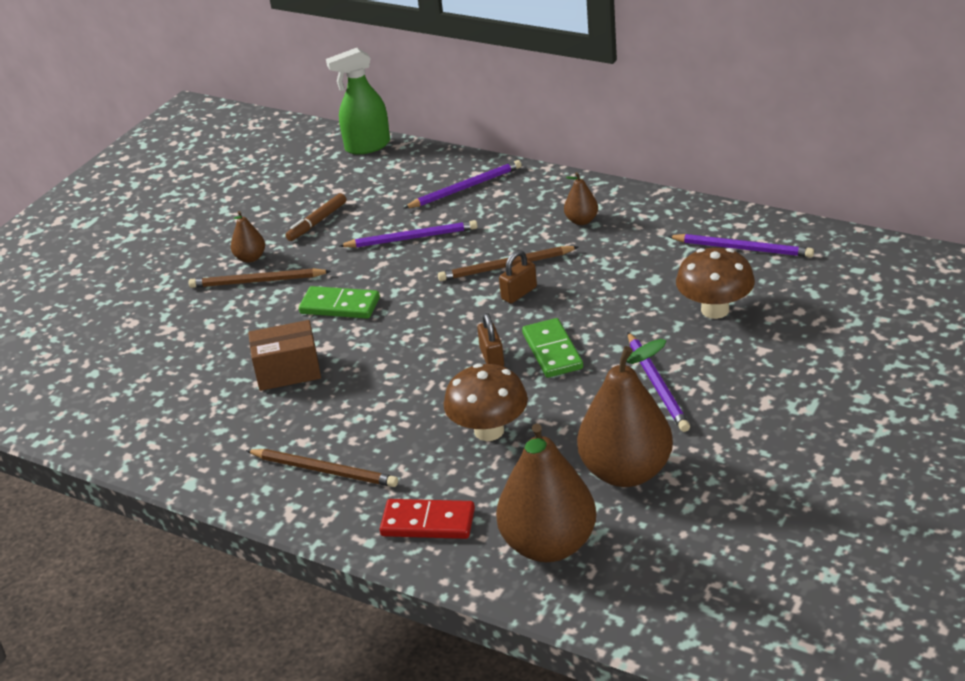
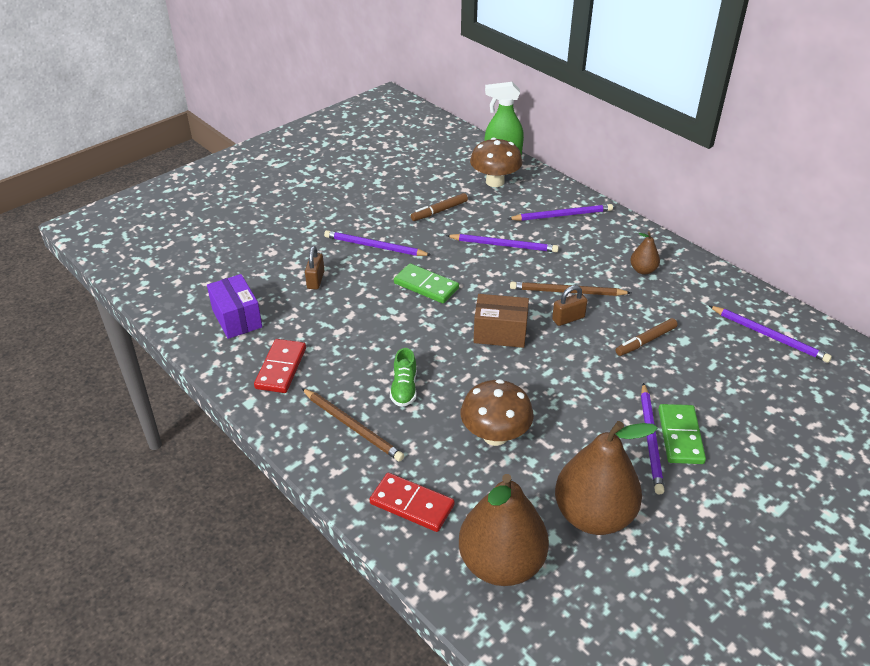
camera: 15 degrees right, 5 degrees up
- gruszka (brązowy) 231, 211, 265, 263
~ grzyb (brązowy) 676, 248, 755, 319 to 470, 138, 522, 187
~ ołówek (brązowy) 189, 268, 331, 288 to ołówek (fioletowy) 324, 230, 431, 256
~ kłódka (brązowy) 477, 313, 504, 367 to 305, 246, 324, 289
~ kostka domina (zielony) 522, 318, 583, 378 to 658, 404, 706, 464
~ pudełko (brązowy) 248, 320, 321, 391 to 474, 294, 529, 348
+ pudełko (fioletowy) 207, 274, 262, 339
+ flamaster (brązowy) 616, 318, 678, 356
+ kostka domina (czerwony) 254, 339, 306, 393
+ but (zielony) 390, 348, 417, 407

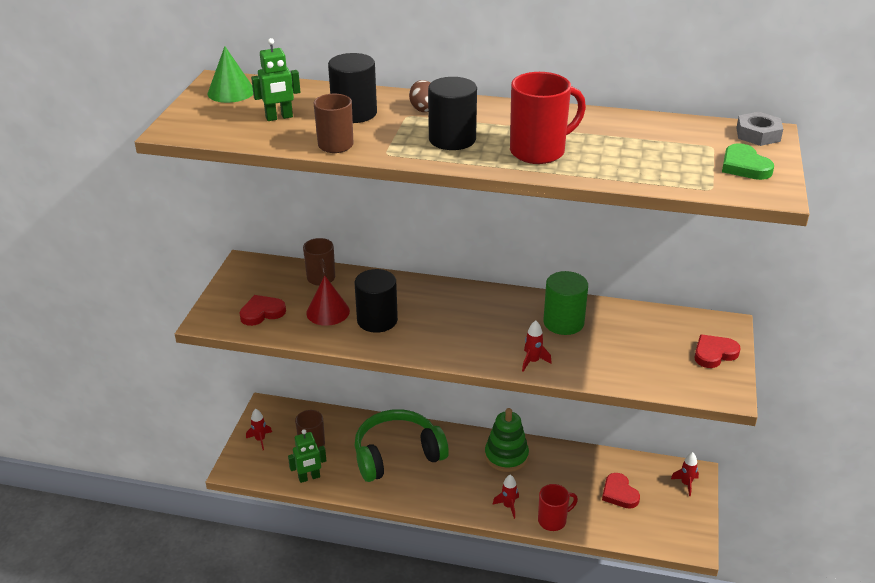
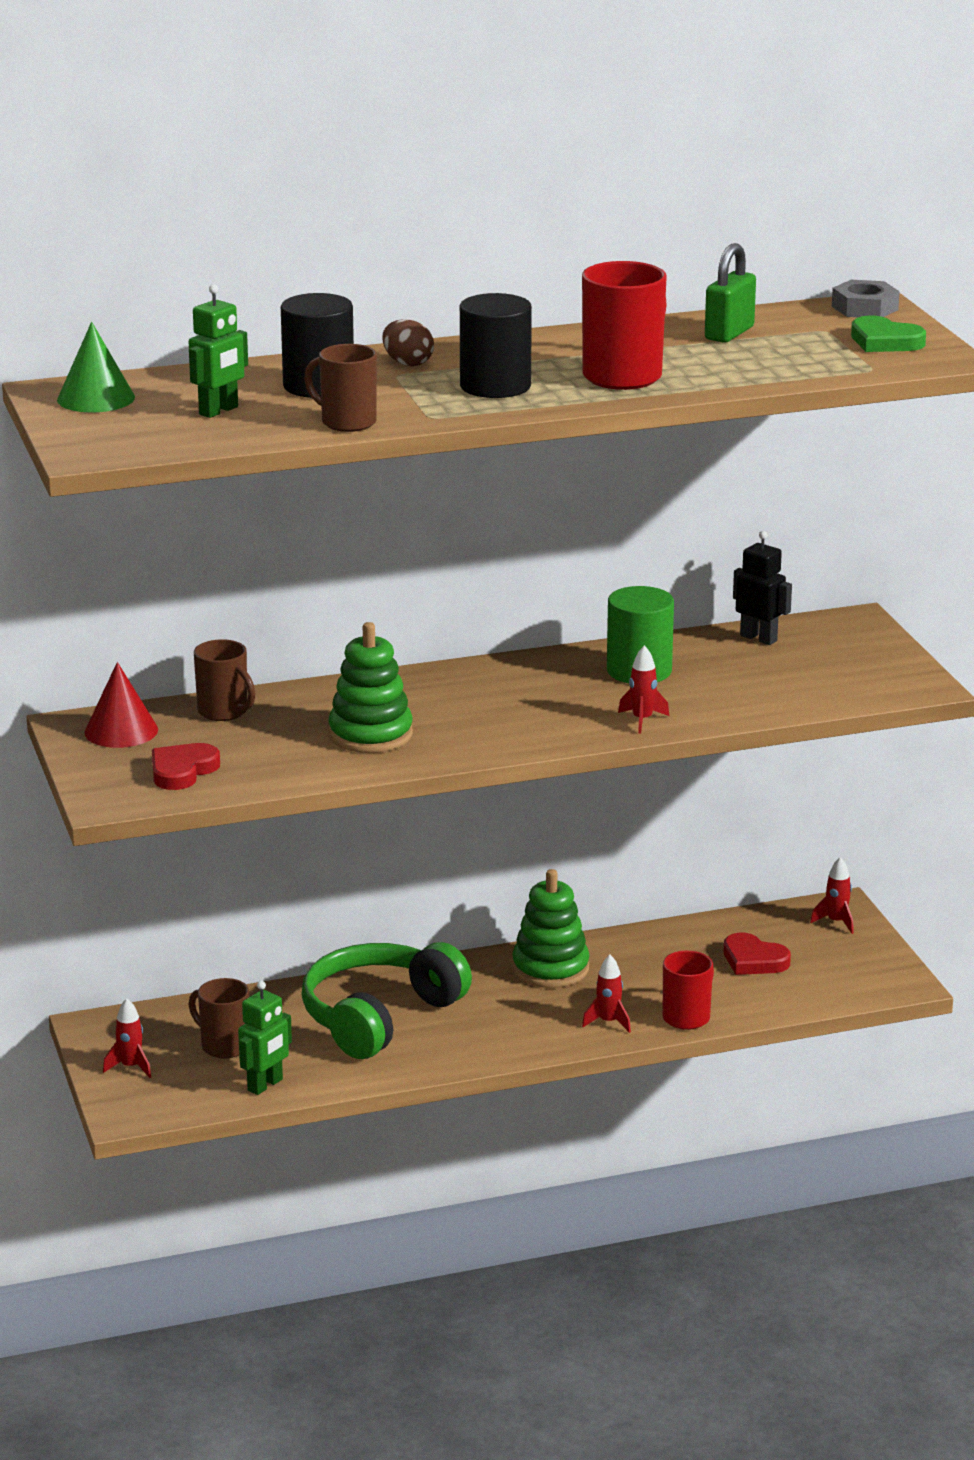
camera: 30 degrees left, 10 degrees down
~ walec (czarny) 355, 269, 398, 333 to zabawka nakładanka (zielony) 328, 622, 413, 753
~ stożek (czerwony) 306, 276, 350, 326 to 84, 662, 158, 748
- serce (czerwony) 694, 334, 741, 368
+ kłódka (zielony) 705, 243, 756, 343
+ robot (czarny) 733, 531, 792, 645

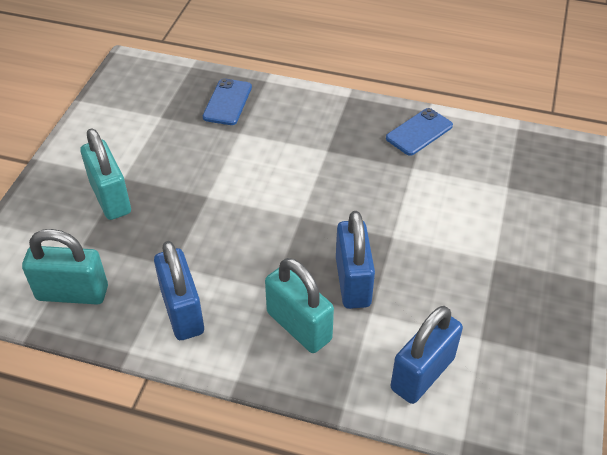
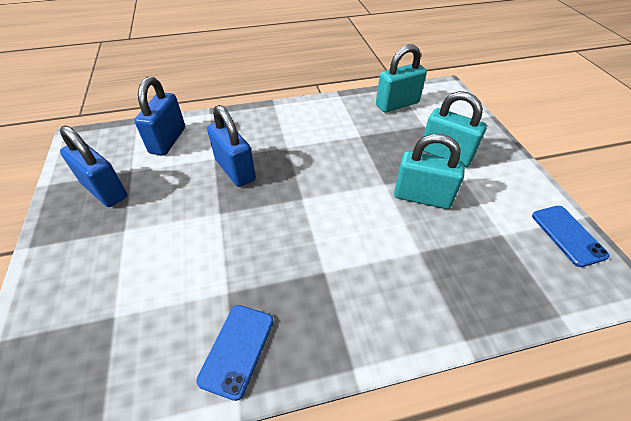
camera: 150 degrees right, 0 degrees up
~ telefon (niebieski) 203, 78, 252, 125 to 532, 206, 610, 267
~ kłódka (niebieski) 154, 241, 204, 340 to 60, 125, 127, 207
~ kłódka (turkusowy) 265, 258, 334, 353 to 394, 134, 465, 209

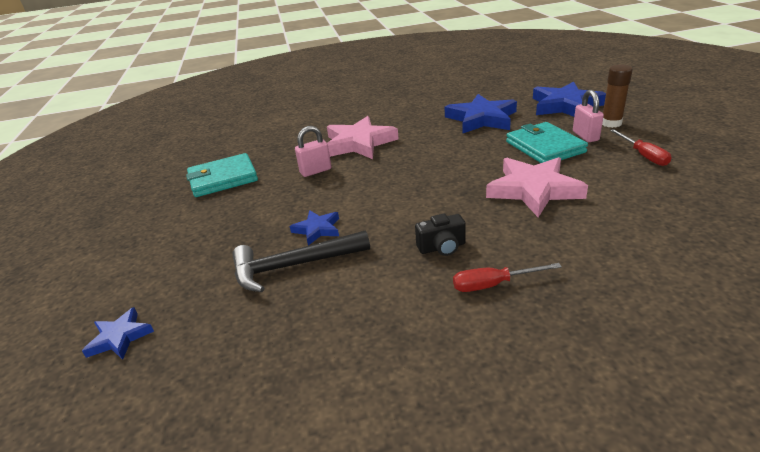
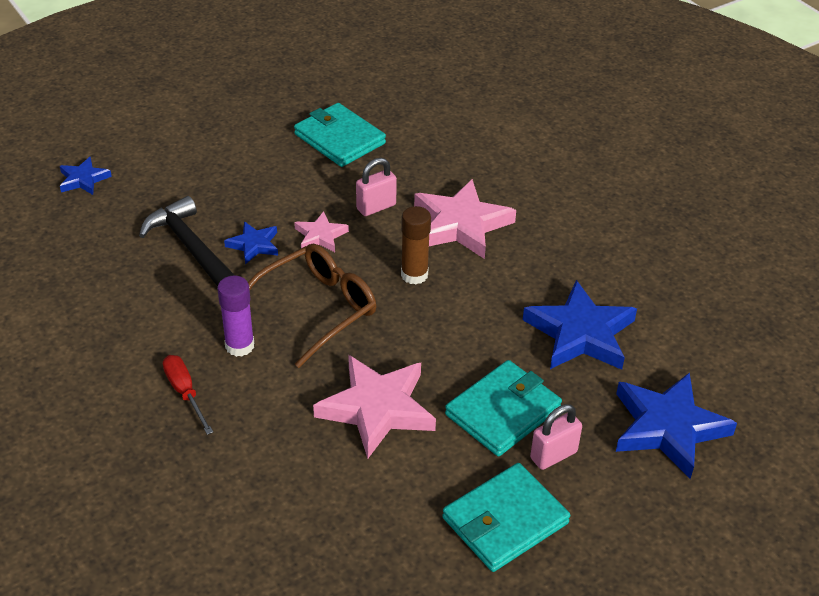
camera: 65 degrees right, 10 degrees up
~ klej w sztyfcie (brązowy) 602, 64, 633, 128 to 401, 206, 431, 285
~ kłódka (różowy) 295, 126, 331, 177 = 356, 158, 397, 216 75 degrees counterclockwise
~ śrubokręt (czerwony) 610, 129, 672, 166 to portfel (turkusowy) 442, 463, 570, 572
~ aparat fotograficzny (czarny) 415, 214, 466, 256 to klej w sztyfcie (fioletowy) 217, 276, 254, 357
+ gwiazda (różowy) 294, 211, 349, 252
+ okulary (brązowy) 248, 244, 376, 368

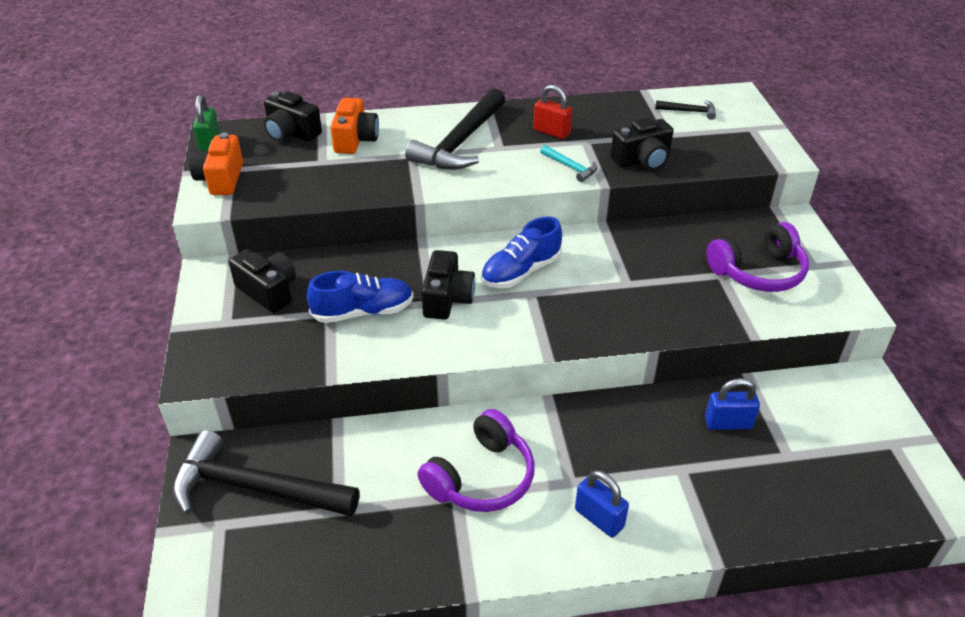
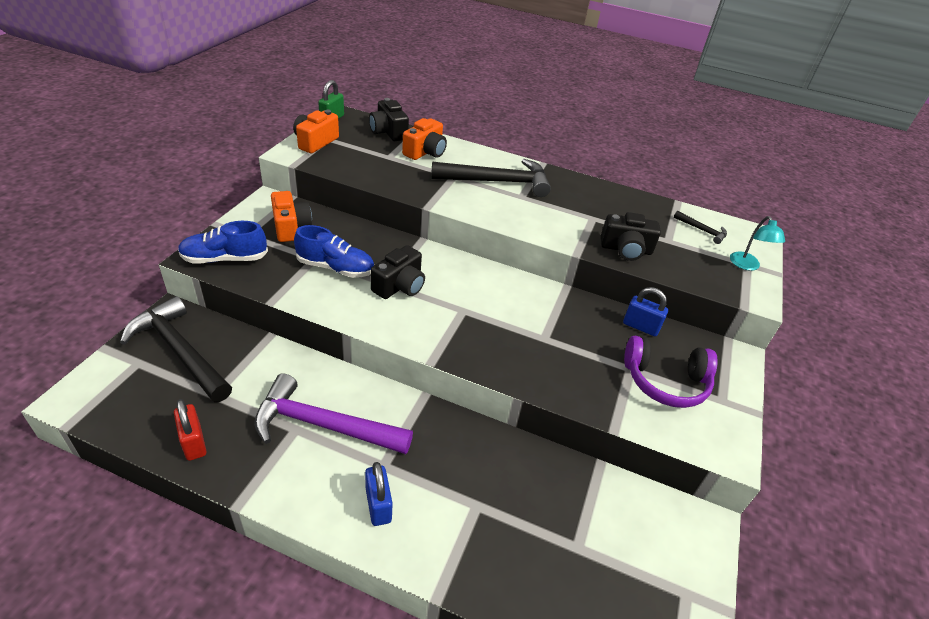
camera: 25 degrees right, 0 degrees up
~ kłódka (czerwony) 533, 85, 573, 139 to 174, 399, 207, 461
~ młotek (czarny) 405, 88, 505, 170 = 431, 159, 551, 197 150 degrees counterclockwise
- młotek (turkusowy) 540, 145, 598, 182
~ but (niebieski) 481, 216, 562, 288 to 178, 221, 268, 263
~ aparat fotograficzny (czarny) 229, 249, 296, 313 to aparat fotograficzny (pomarańczowy) 271, 191, 312, 242
~ kłódka (niebieski) 705, 378, 760, 430 to 623, 287, 668, 336
~ słuchawki (fioletowy) 417, 409, 535, 512 to młotek (fioletowy) 254, 373, 413, 454
+ lampka (turkusowy) 730, 216, 785, 271

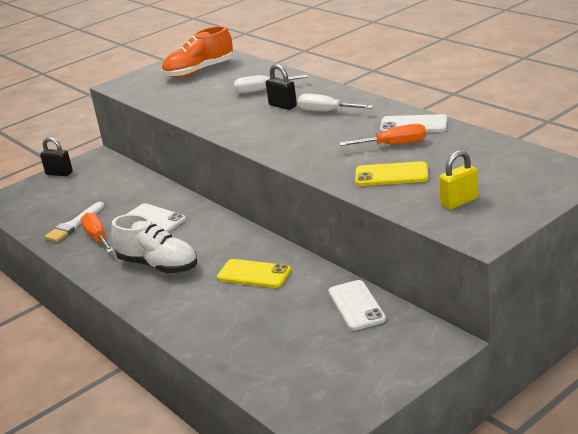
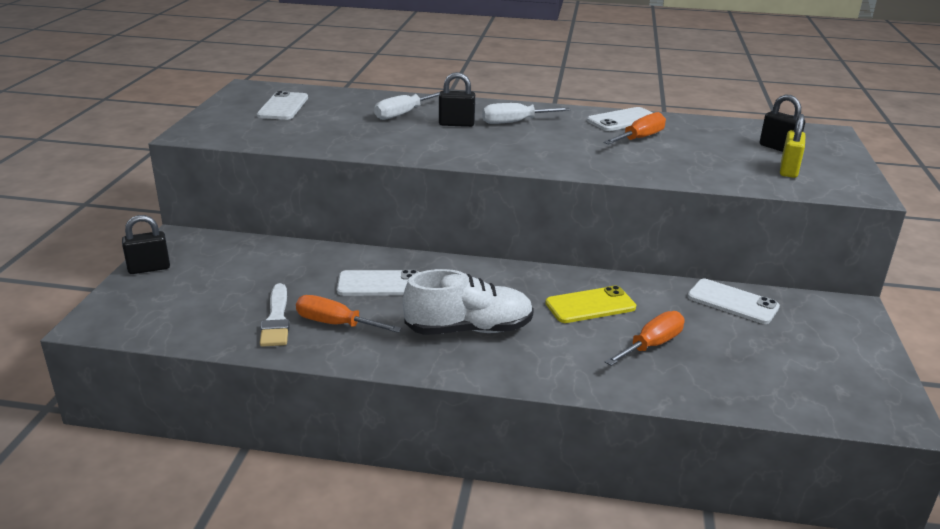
camera: 45 degrees left, 0 degrees up
~ but (pomarańczowy) 162, 26, 233, 78 to telefon (biały) 257, 91, 308, 120
- telefon (żółty) 355, 161, 428, 186
+ kłódka (czarny) 760, 95, 805, 152
+ śrubokręt (pomarańczowy) 605, 311, 685, 366

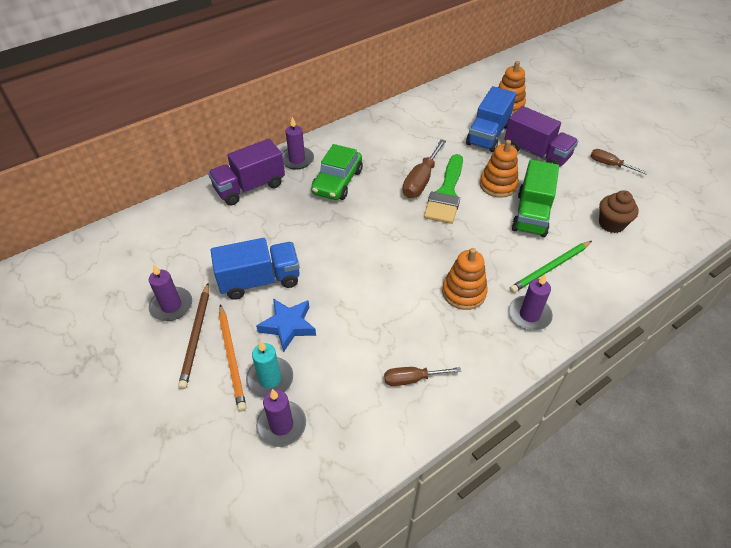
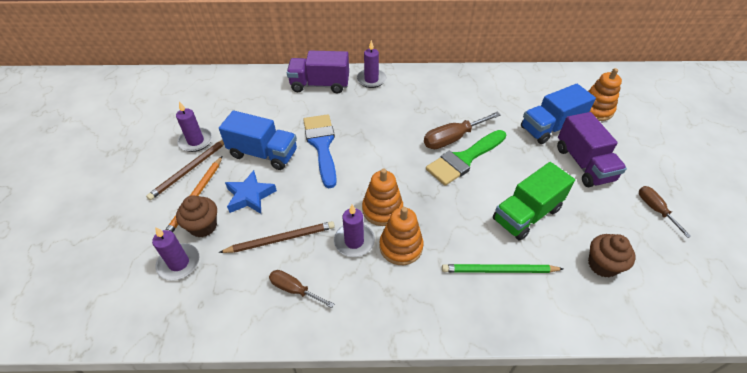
camera: 35 degrees right, 0 degrees up
~ zabawka nakładanka (pomarańczowy) 480, 140, 519, 198 to 362, 169, 403, 226
- samochód (zielony) 311, 144, 363, 200
~ świeca (fioletowy) 509, 274, 553, 331 to 334, 204, 375, 257
~ świeca (turkusowy) 246, 340, 293, 398 to muffinka (brązowy) 176, 195, 217, 238
+ pędzel (niebieski) 303, 114, 337, 188
+ ołówek (brązowy) 219, 221, 335, 253

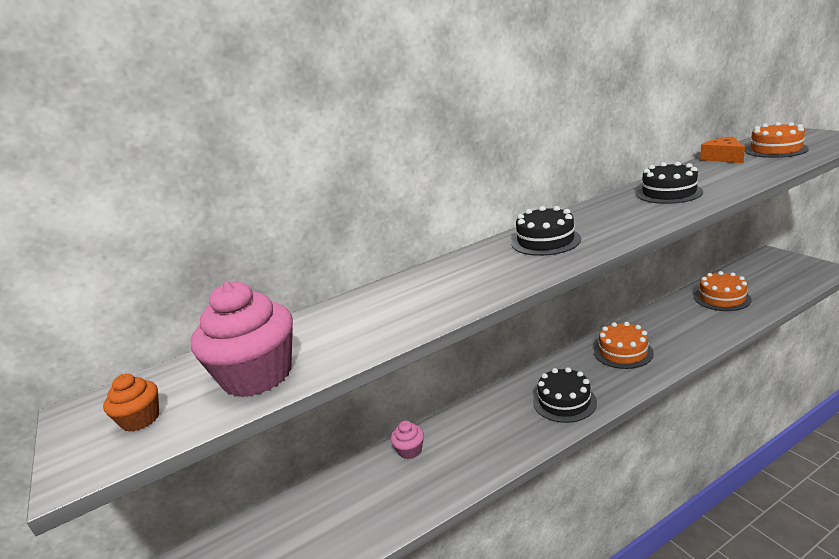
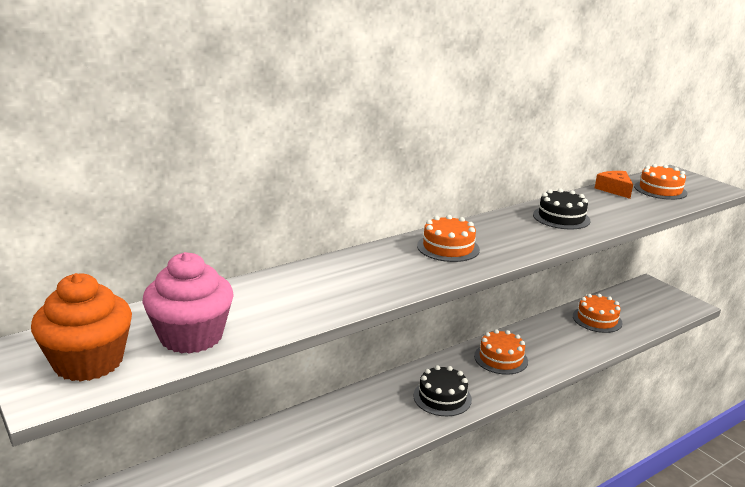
camera: 10 degrees left, 0 degrees up
~ tort (czarny) 511, 206, 581, 256 to tort (pomarańczowy) 417, 215, 480, 262
~ muffinka (pomarańczowy) 103, 374, 159, 432 = 31, 273, 132, 382 x2.07
- muffinka (różowy) 390, 420, 424, 459

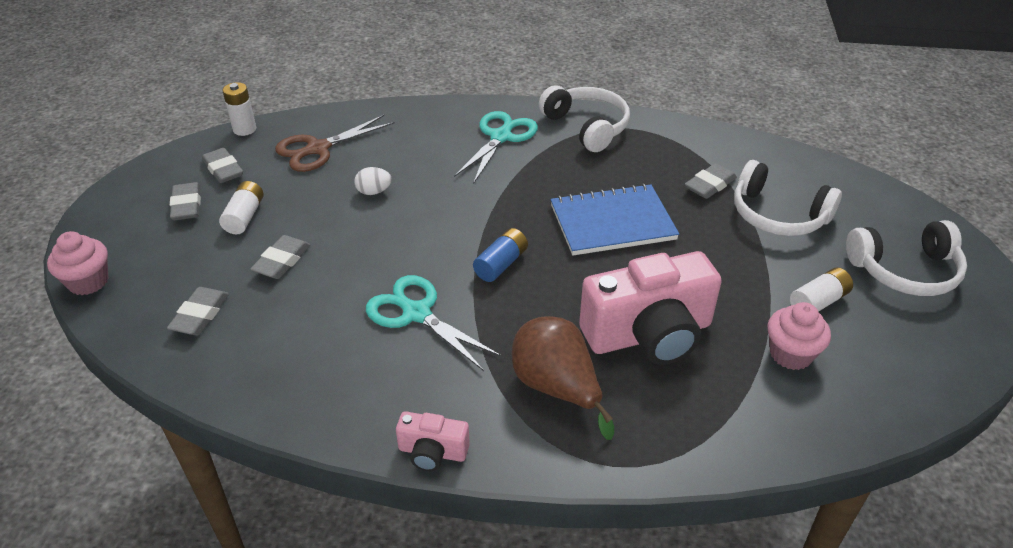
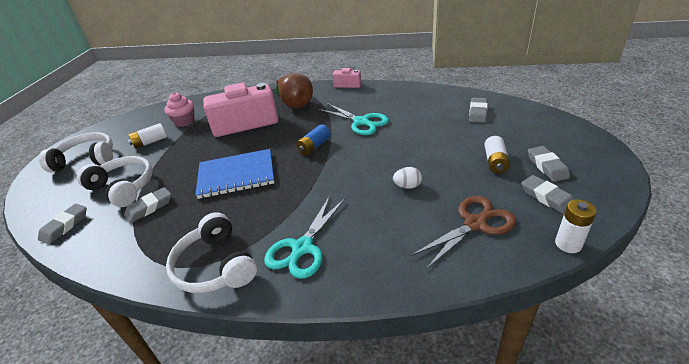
camera: 175 degrees left, 5 degrees down
- muffinka (różowy) 47, 231, 108, 295
~ gumka do mazania (szary) 250, 235, 310, 279 to 38, 204, 87, 245

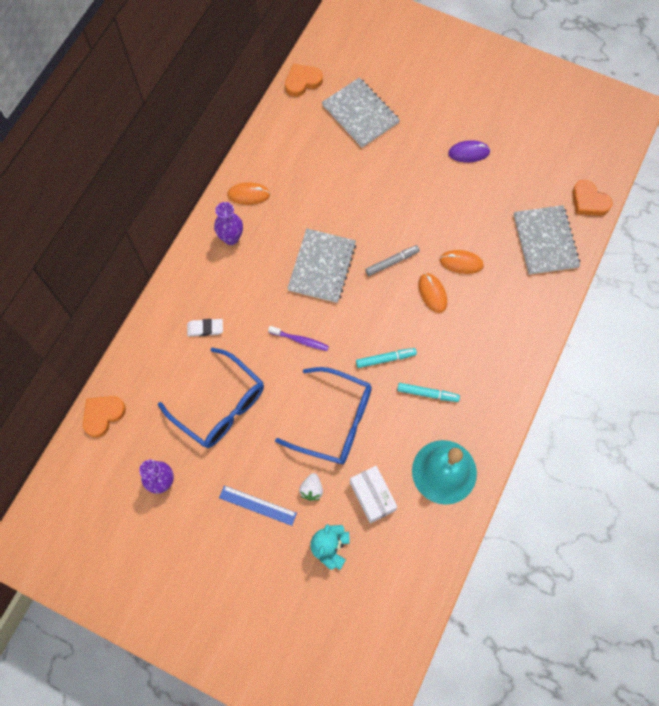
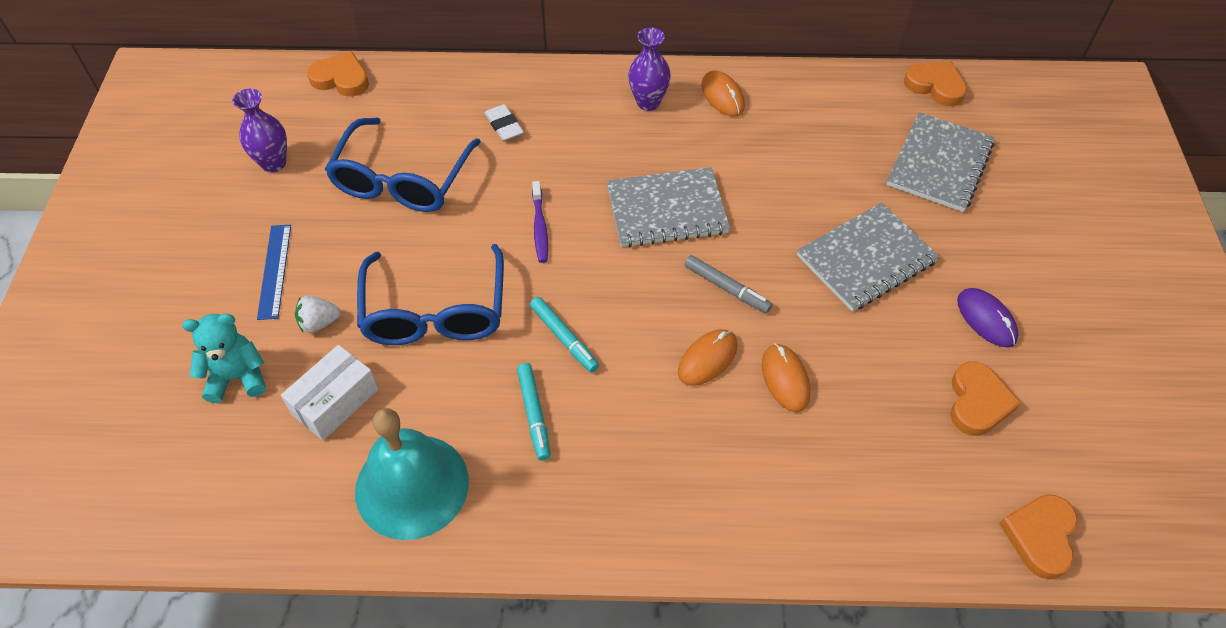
camera: 65 degrees right, 15 degrees down
~ zeszyt (szary) 514, 205, 580, 275 to 797, 202, 940, 312
+ serce (pomarańczowy) 951, 361, 1021, 436

